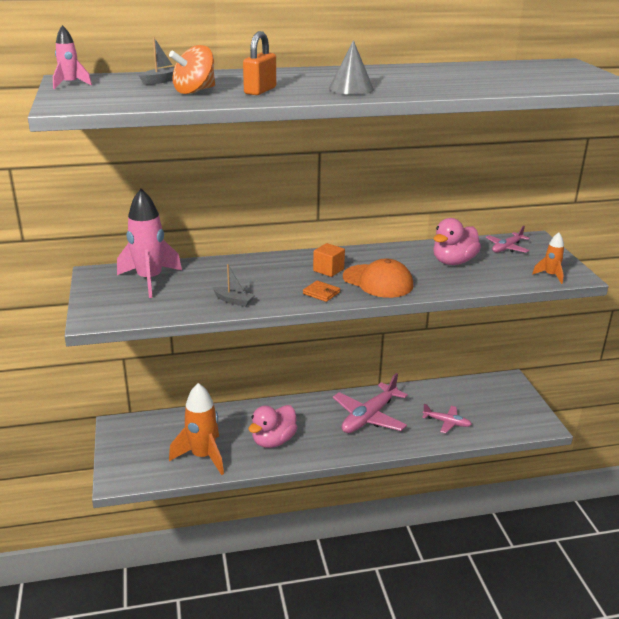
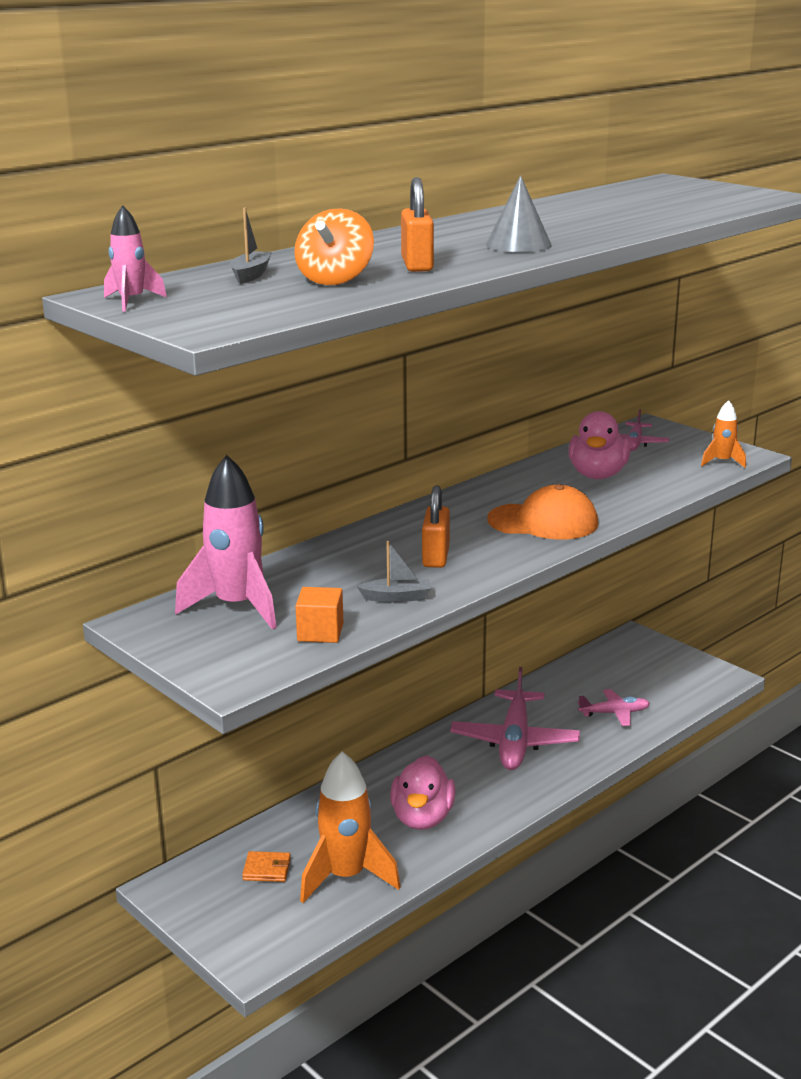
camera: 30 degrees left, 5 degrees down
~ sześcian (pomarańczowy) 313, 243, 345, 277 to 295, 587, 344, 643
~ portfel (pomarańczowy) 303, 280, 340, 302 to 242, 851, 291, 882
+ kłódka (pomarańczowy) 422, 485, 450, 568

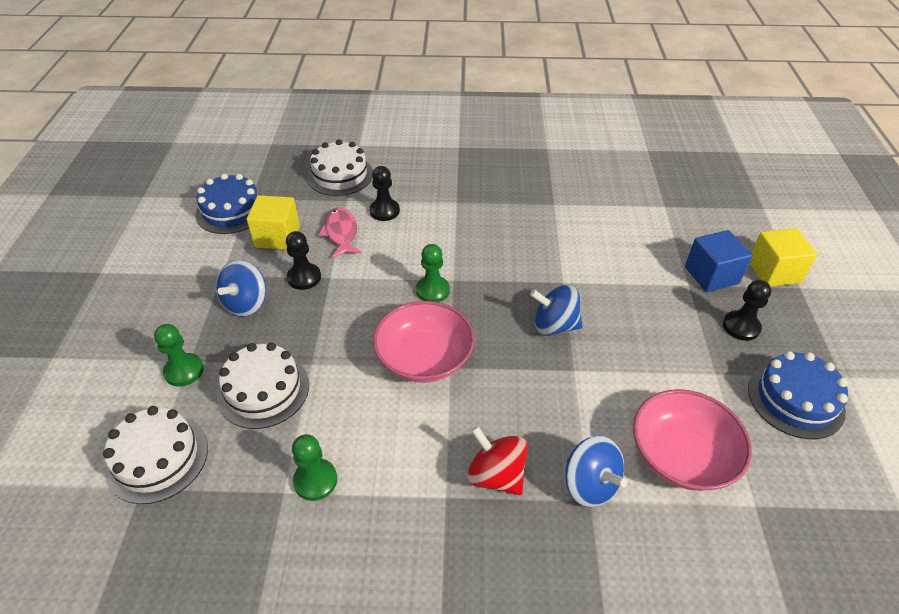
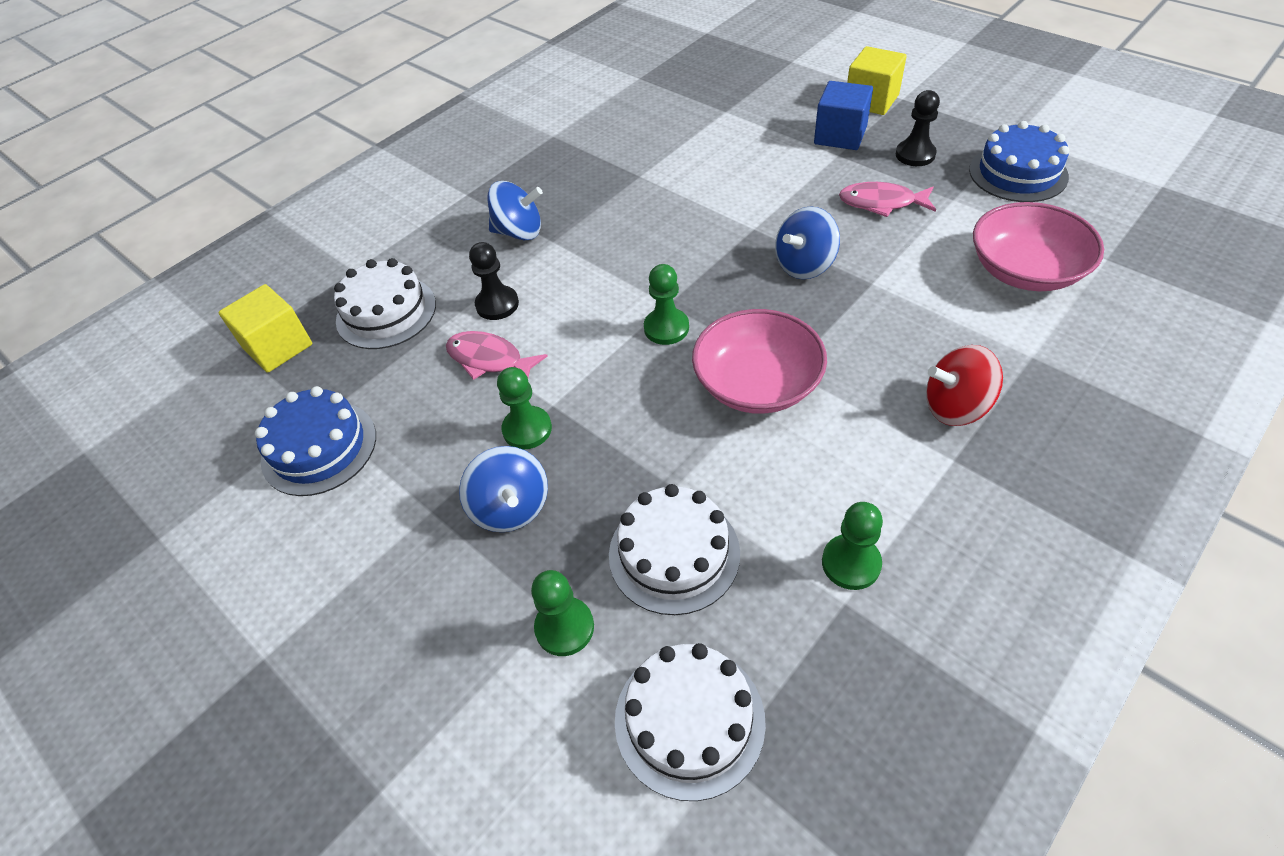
camera: 45 degrees left, 5 degrees up
~ sześcian (żółty) 247, 195, 300, 250 to 218, 284, 312, 373
~ pionek (czarny) 286, 231, 321, 290 to pionek (zielony) 497, 367, 552, 449
~ bączek (niebieski) 565, 436, 627, 507 to 487, 181, 543, 240
+ ryba (różowy) 839, 182, 936, 217

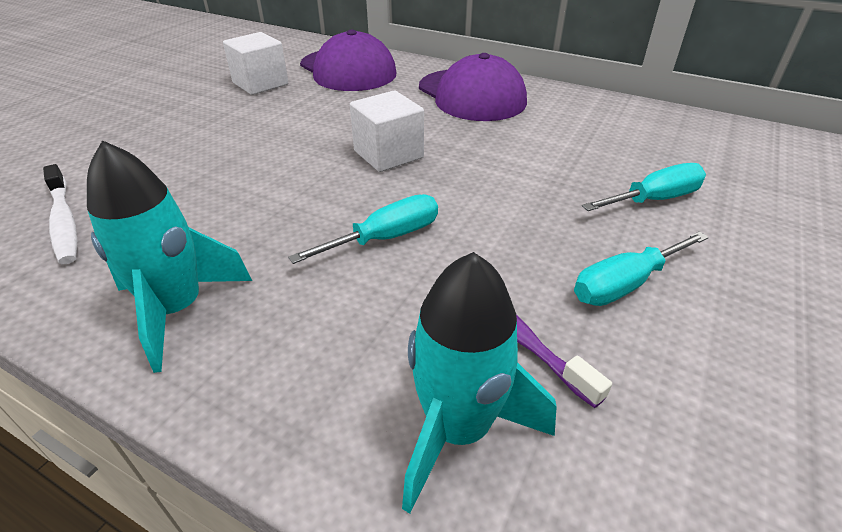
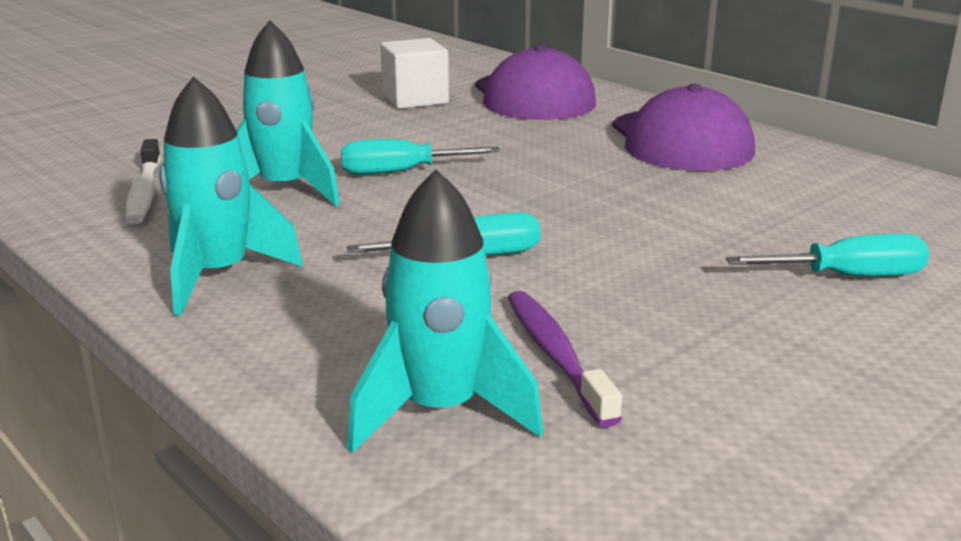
camera: 20 degrees right, 15 degrees down
- sześcian (biały) 350, 91, 424, 172
~ śrubokręt (turkusowy) 574, 231, 709, 306 to 341, 139, 500, 175
+ rakieta (turkusowy) 236, 20, 340, 206

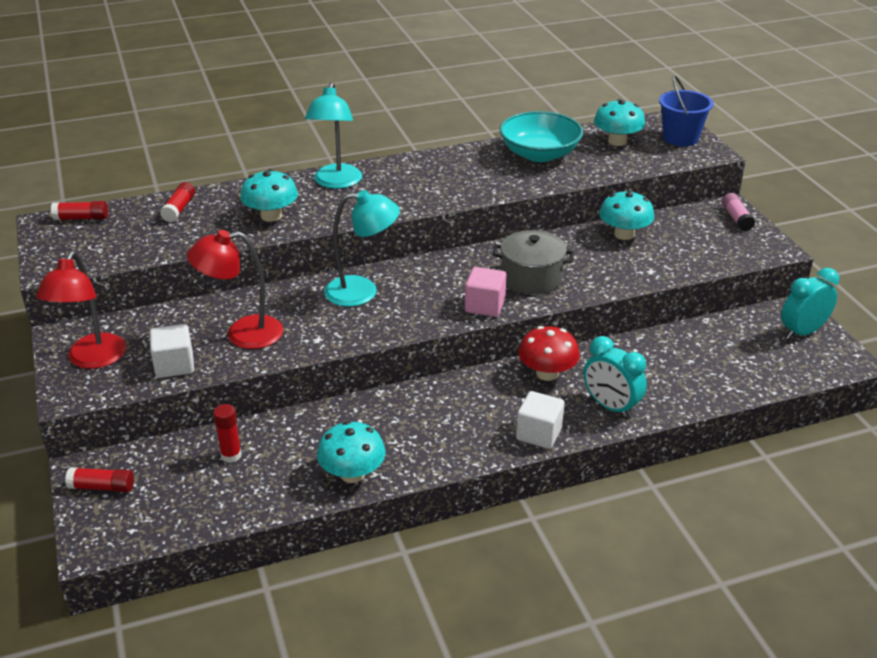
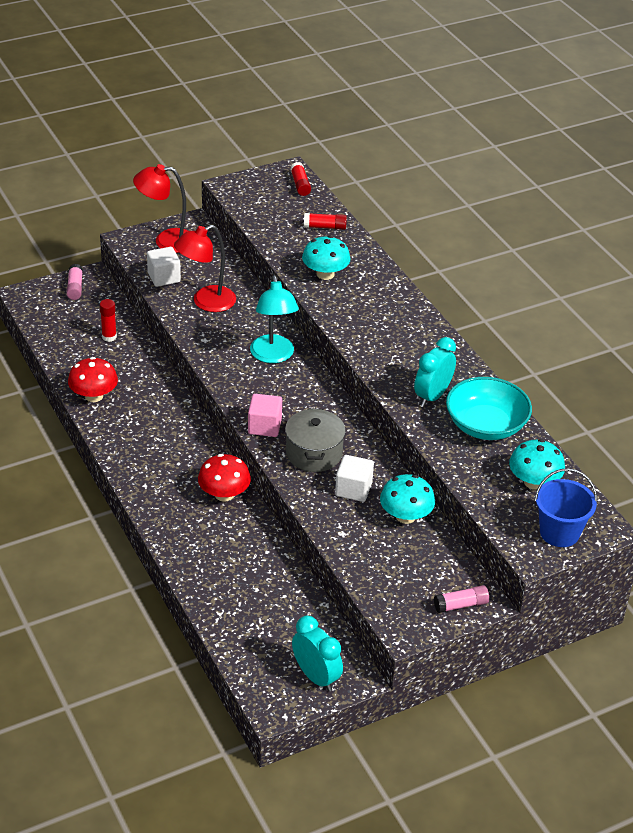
camera: 80 degrees right, 5 degrees up
- lampka (turkusowy) 305, 82, 362, 189
~ lampka (czerwony) 187, 230, 283, 349 = 174, 225, 236, 312 105 degrees counterclockwise
~ budzik (turkusowy) 584, 336, 647, 418 to 414, 337, 456, 407
~ sześcian (biały) 516, 391, 565, 449 to 335, 455, 374, 502
~ grzyb (turkusowy) 317, 421, 386, 483 to grzyb (czerwony) 68, 357, 118, 402
~ klej w sztyfcie (czerwony) 65, 467, 134, 492 to klej w sztyfcie (różowy) 66, 264, 83, 300

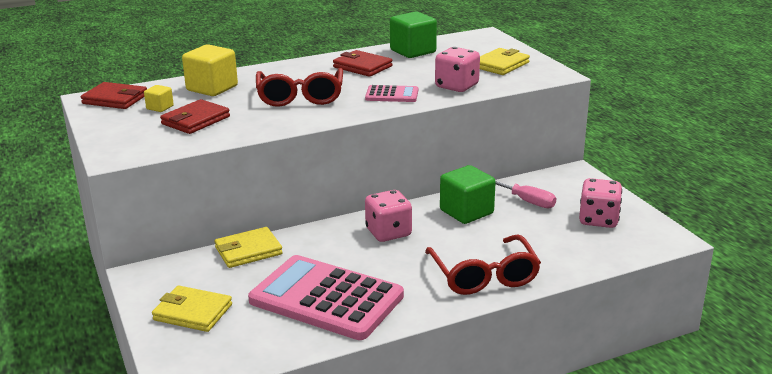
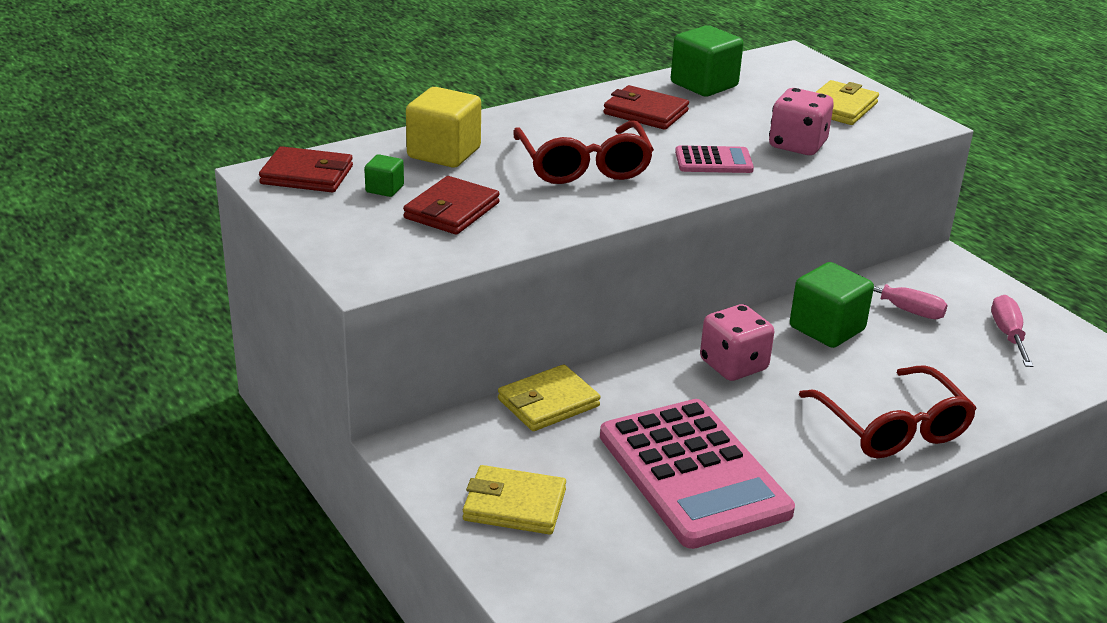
camera: 10 degrees left, 5 degrees up
~ sześcian (żółty) 144, 85, 174, 112 to sześcian (zielony) 364, 154, 404, 197
~ kostka do gry (różowy) 579, 178, 622, 228 to śrubokręt (różowy) 991, 295, 1033, 367
~ kalkulator (różowy) 248, 255, 404, 340 = 600, 399, 795, 549 135 degrees counterclockwise

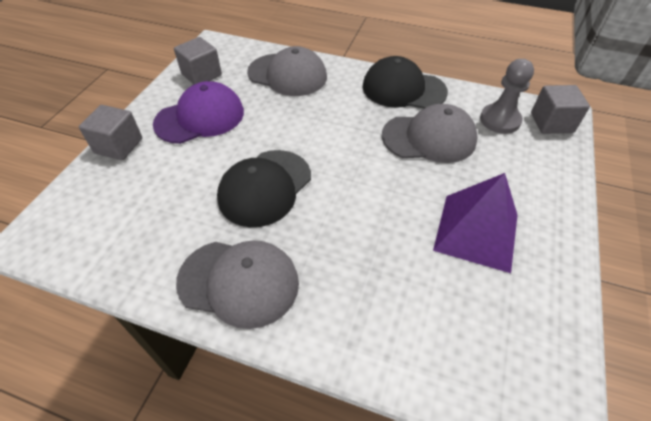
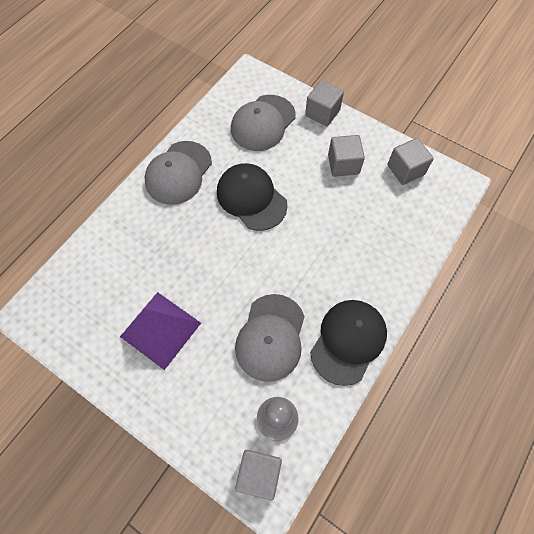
camera: 105 degrees right, 15 degrees up
~ czapka (szary) 247, 46, 327, 96 to 231, 95, 296, 151
~ czapka (fioletowy) 153, 81, 244, 144 to sześcian (szary) 328, 135, 365, 177

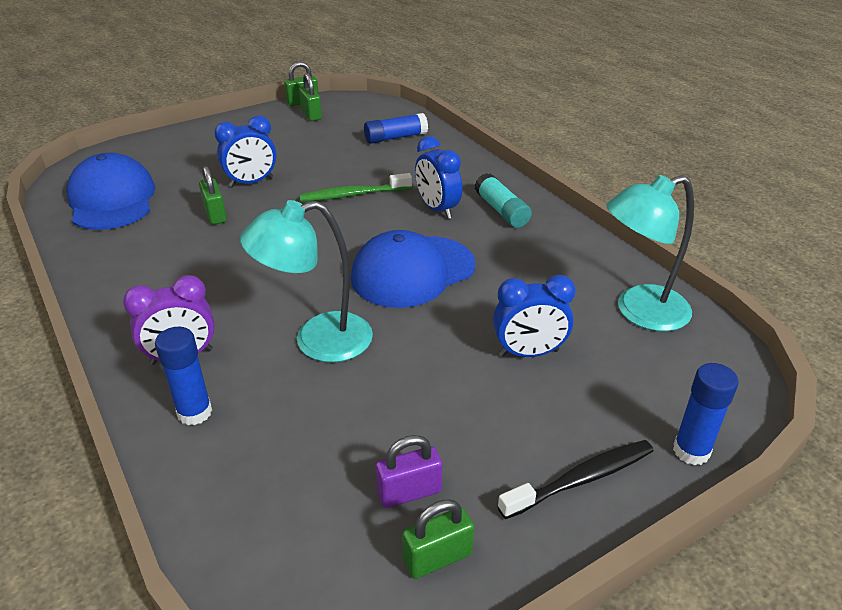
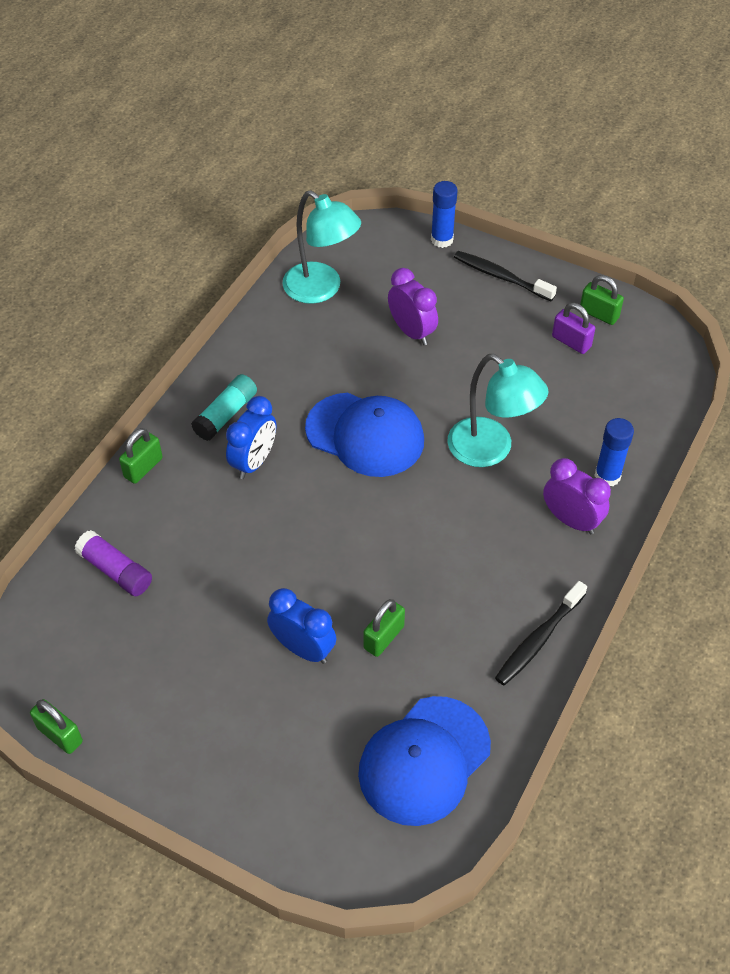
camera: 120 degrees left, 15 degrees up
~ kłódka (zielony) 299, 73, 322, 121 to 119, 428, 163, 484
~ klej w sztyfcie (niebieski) 364, 113, 428, 144 to klej w sztyfcie (fioletowy) 74, 530, 152, 596
- szczoteczka do zębów (zielony) 299, 173, 412, 202
~ budzik (niebieski) 493, 275, 576, 357 to budzik (fioletowy) 388, 268, 438, 345
+ szczoteczka do zębów (czarny) 495, 581, 587, 685

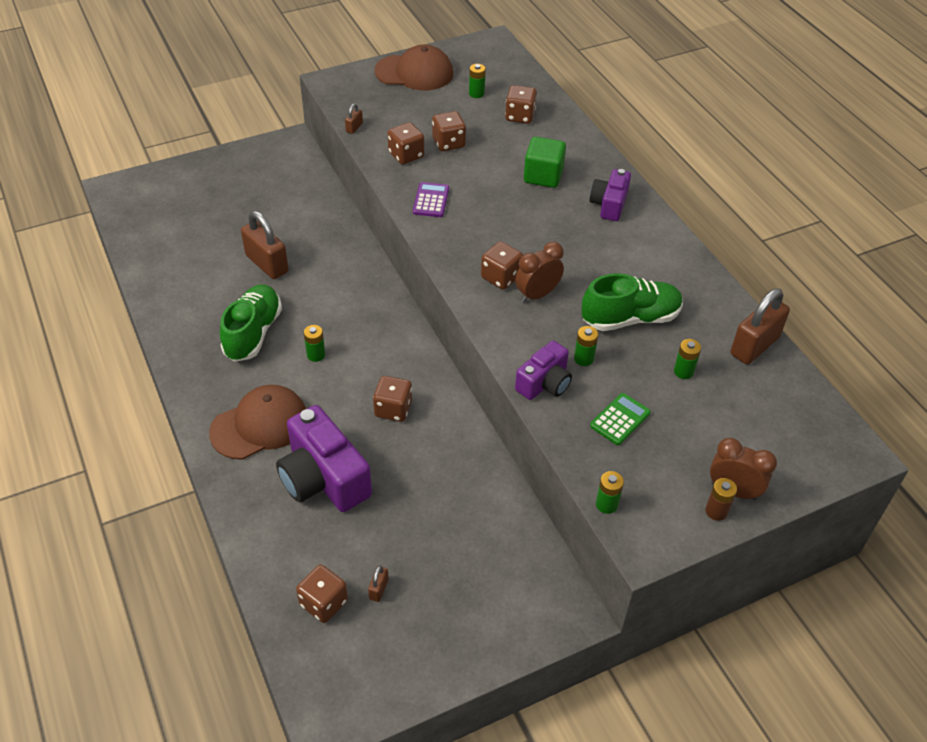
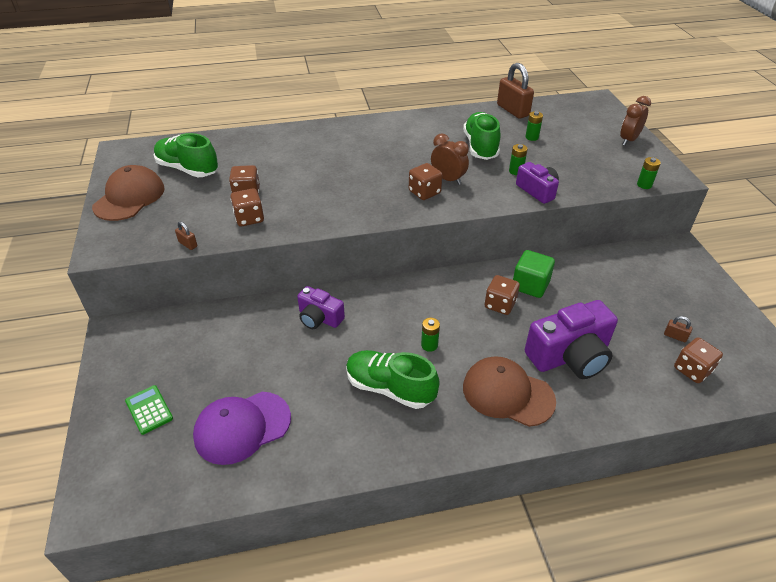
camera: 75 degrees left, 5 degrees down
~ bateria (zielony) 469, 64, 486, 98 to but (zielony) 154, 133, 219, 177
- kostka do gry (brązowy) 505, 85, 537, 124
~ sześcian (zielony) 524, 137, 566, 188 to 513, 250, 555, 298
~ aparat fotograficzny (fioletowy) 589, 169, 631, 221 to 297, 286, 345, 329
- kalkulator (fioletowy) 413, 182, 449, 217
- kłódka (brązowy) 241, 211, 289, 279
~ budzik (brązowy) 515, 242, 564, 303 = 431, 133, 469, 185 150 degrees clockwise
~ czapka (brązowy) 209, 385, 306, 460 = 463, 357, 556, 427 45 degrees counterclockwise
~ kalkulator (zielony) 590, 393, 651, 445 to 125, 385, 173, 435
- bateria (brązowy) 705, 478, 737, 521
+ czapka (fioletowy) 193, 392, 291, 465

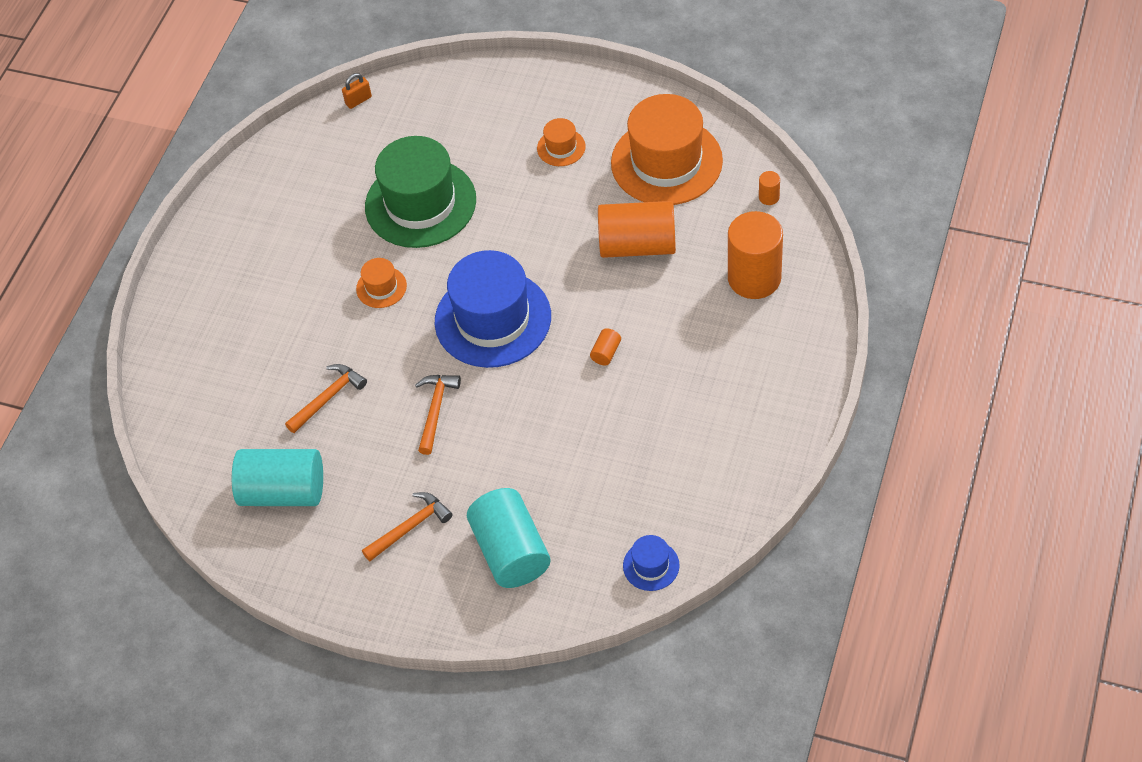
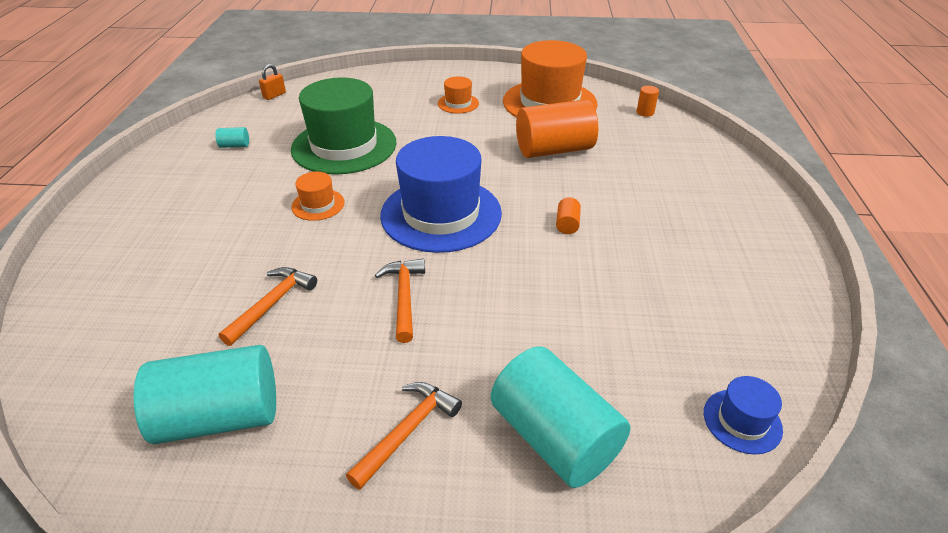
camera: 20 degrees left, 15 degrees down
- walec (pomarańczowy) 728, 211, 783, 299
+ walec (turkusowy) 215, 127, 249, 148

